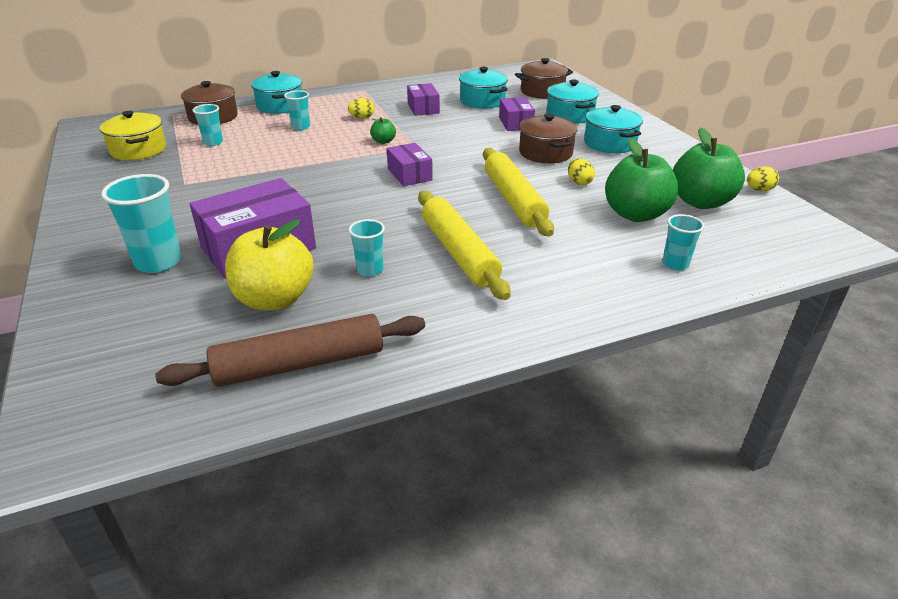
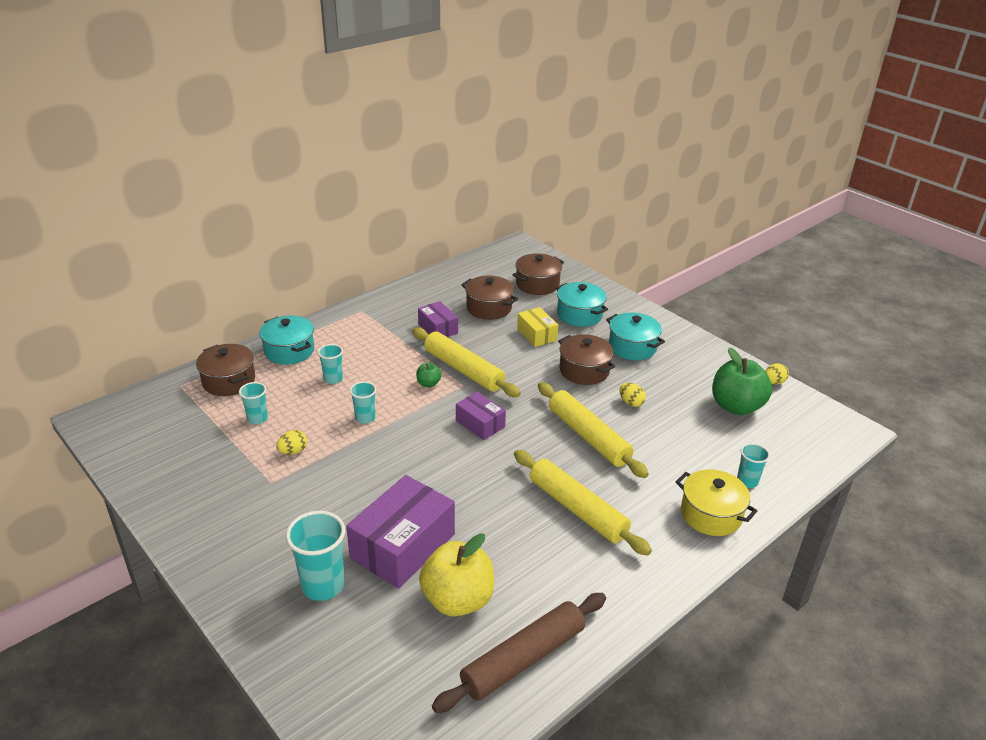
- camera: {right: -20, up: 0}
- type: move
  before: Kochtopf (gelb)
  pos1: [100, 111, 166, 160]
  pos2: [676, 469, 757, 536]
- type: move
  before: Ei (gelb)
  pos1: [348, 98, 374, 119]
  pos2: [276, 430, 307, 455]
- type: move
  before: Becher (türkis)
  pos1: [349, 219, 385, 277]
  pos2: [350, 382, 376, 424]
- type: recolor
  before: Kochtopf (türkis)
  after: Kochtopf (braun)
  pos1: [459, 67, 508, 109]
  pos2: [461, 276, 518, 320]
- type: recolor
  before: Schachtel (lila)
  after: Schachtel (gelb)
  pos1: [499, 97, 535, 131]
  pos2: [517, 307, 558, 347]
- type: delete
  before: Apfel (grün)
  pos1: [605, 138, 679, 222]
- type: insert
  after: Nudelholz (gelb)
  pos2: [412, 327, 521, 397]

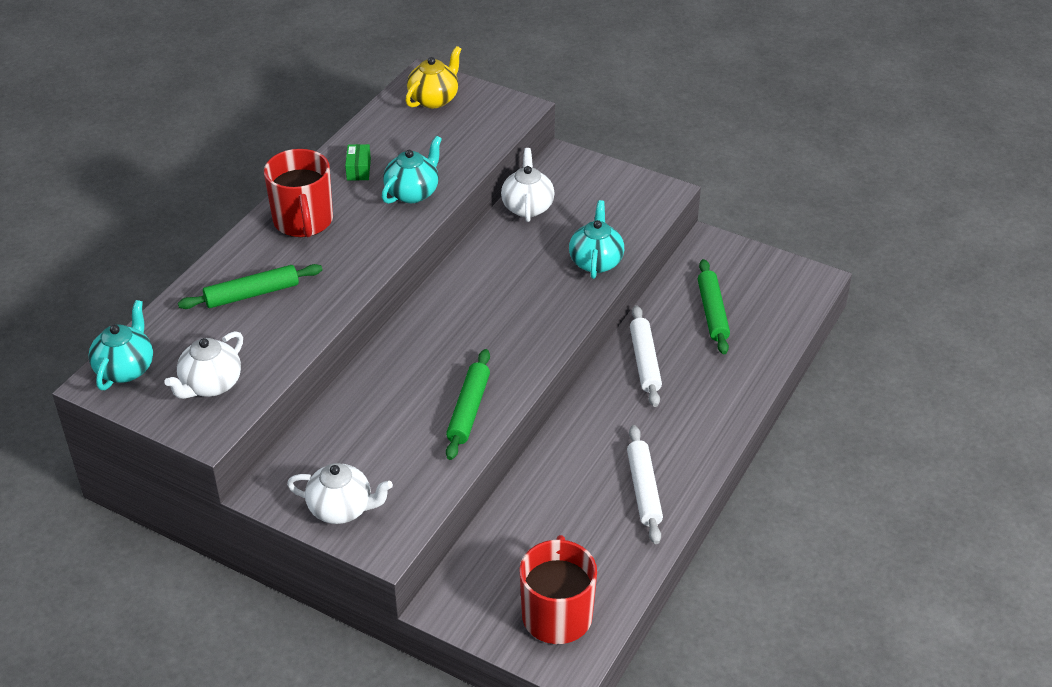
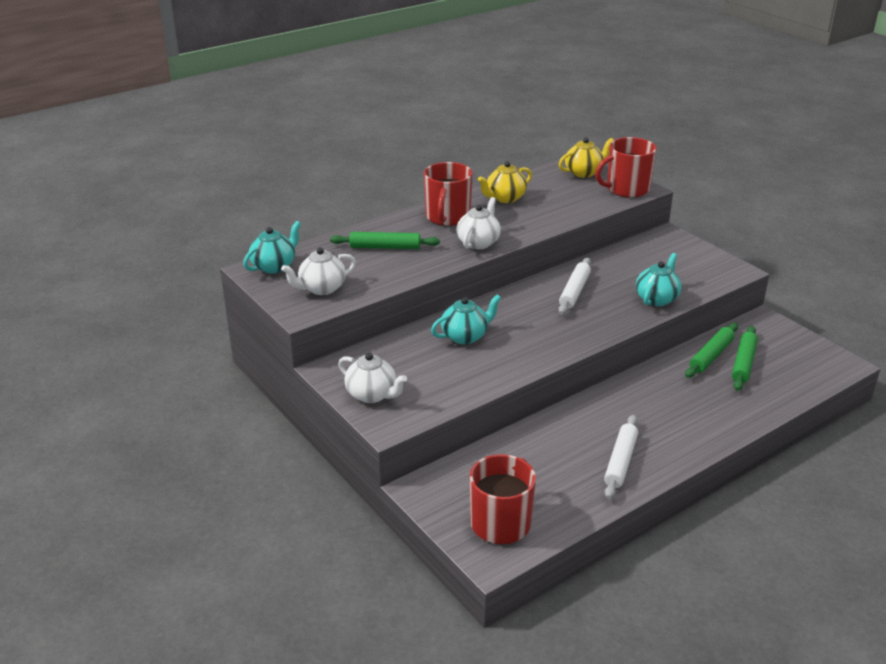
- camera: {right: 25, up: -10}
- type: replace
  before: Schachtel (grün)
  after: Teekanne (gelb)
  pos1: [345, 144, 371, 181]
  pos2: [478, 161, 532, 203]
- type: move
  before: Teekanne (türkis)
  pos1: [382, 136, 442, 204]
  pos2: [431, 294, 501, 344]
- type: move
  before: Nudelholz (grün)
  pos1: [446, 349, 490, 460]
  pos2: [685, 323, 738, 378]
- type: move
  before: Teekanne (weiß)
  pos1: [501, 148, 554, 222]
  pos2: [457, 197, 501, 249]
- type: move
  before: Nudelholz (weiß)
  pos1: [630, 305, 662, 407]
  pos2: [558, 258, 591, 315]
- type: insert
  after: Tasse (rot)
  pos2: [595, 137, 657, 198]

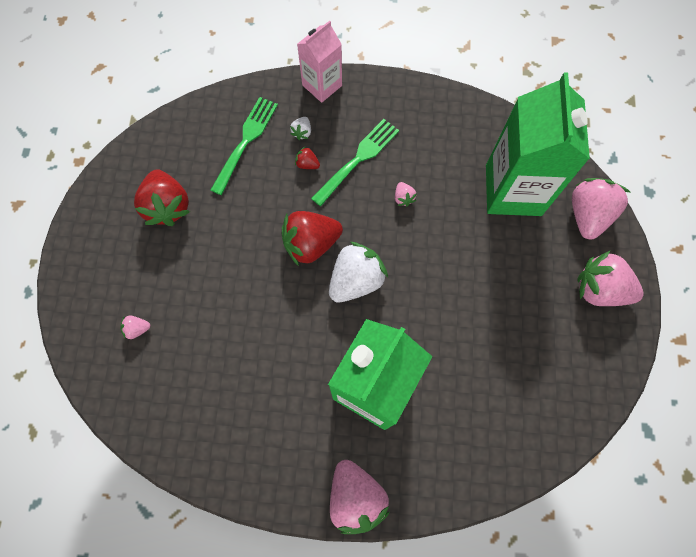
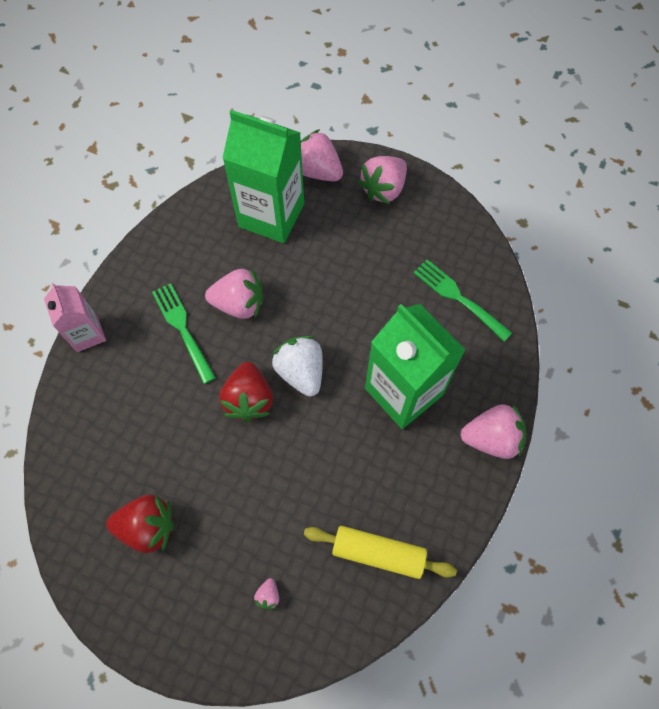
- camera: {right: -70, up: -5}
- type: move
  before: Gabel (grün)
  pos1: [211, 97, 278, 195]
  pos2: [414, 260, 512, 341]
- type: delete
  before: Erdbeere (weiß)
  pos1: [290, 117, 311, 140]
- type: delete
  before: Erdbeere (rot)
  pos1: [295, 146, 320, 169]
- type: resize
  before: Erdbeere (rosa)
  pos1: [395, 182, 417, 207]
  pos2: [205, 268, 263, 319]
  scale: 2.29
- type: insert
  after: Nudelholz (gelb)
  pos2: [304, 526, 457, 579]

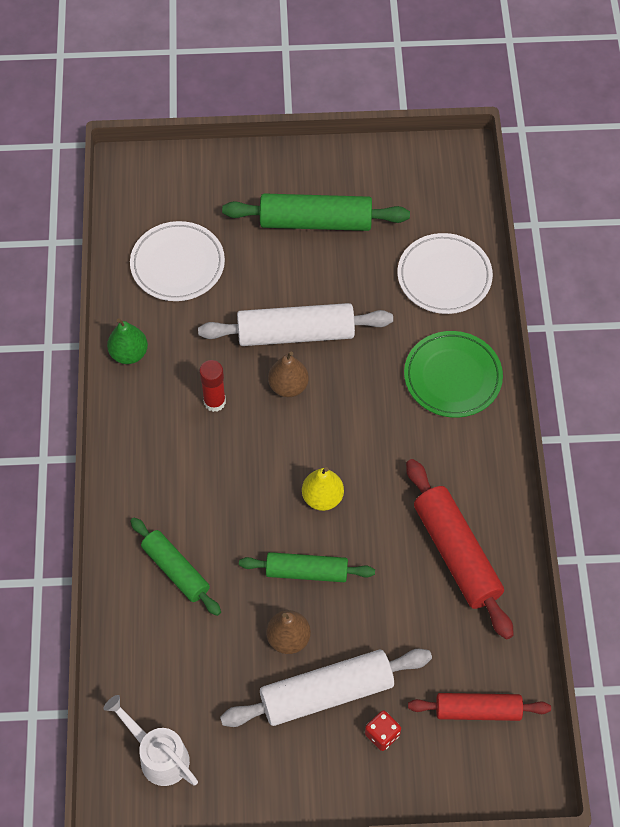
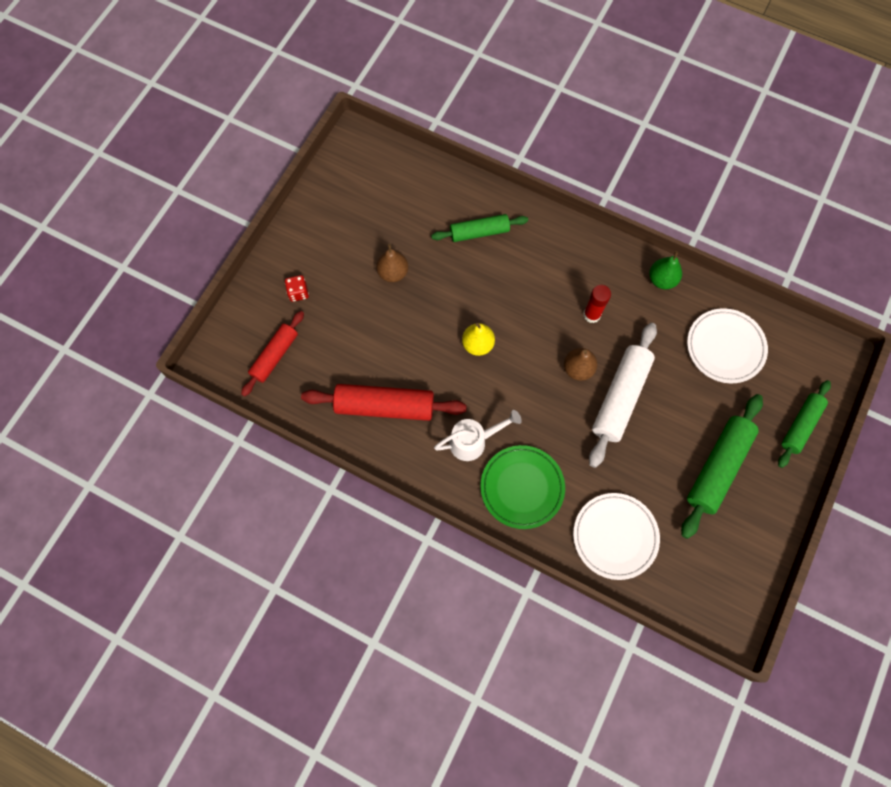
- camera: {right: 120, up: 10}
- type: move
  before: Gießkanne (weiß)
  pos1: [103, 695, 198, 786]
  pos2: [434, 410, 522, 461]
- type: delete
  before: Nudelholz (weiß)
  pos1: [220, 649, 432, 727]
- type: move
  before: Nudelholz (grün)
  pos1: [239, 552, 375, 582]
  pos2: [778, 380, 831, 468]

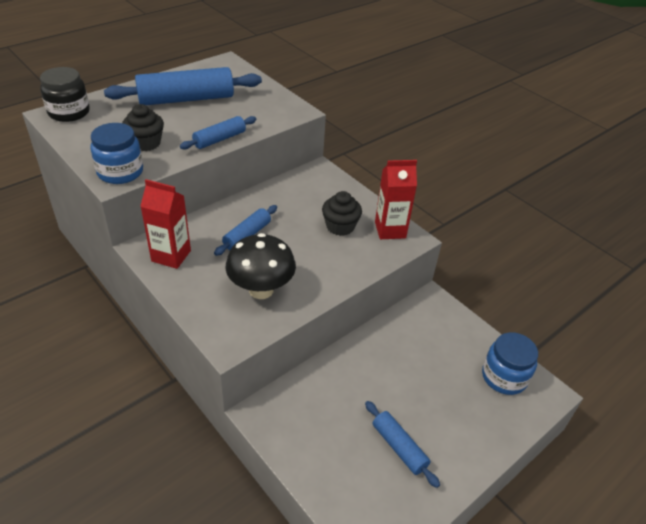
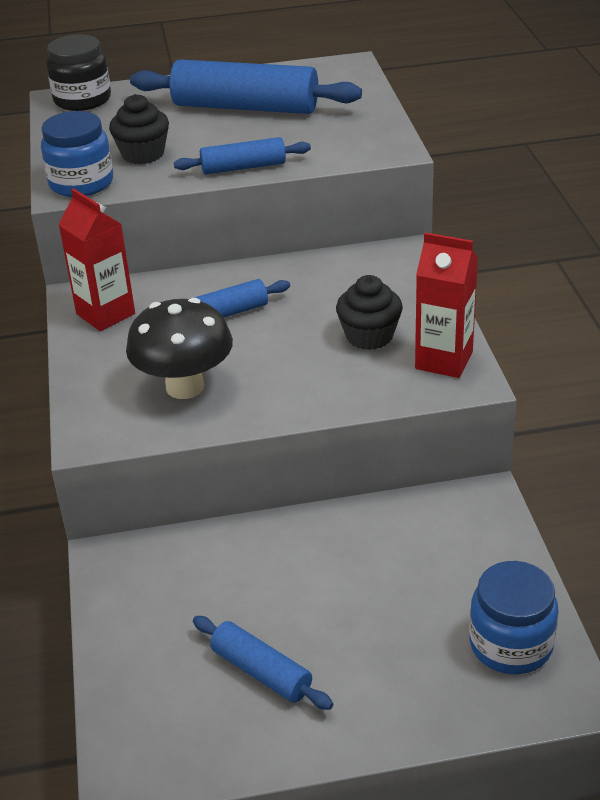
- camera: {right: 35, up: -5}
- type: rotate
  before: Nudelholz (blau)
  pos1: [365, 401, 440, 488]
  pos2: [193, 616, 333, 710]
  turn: -45

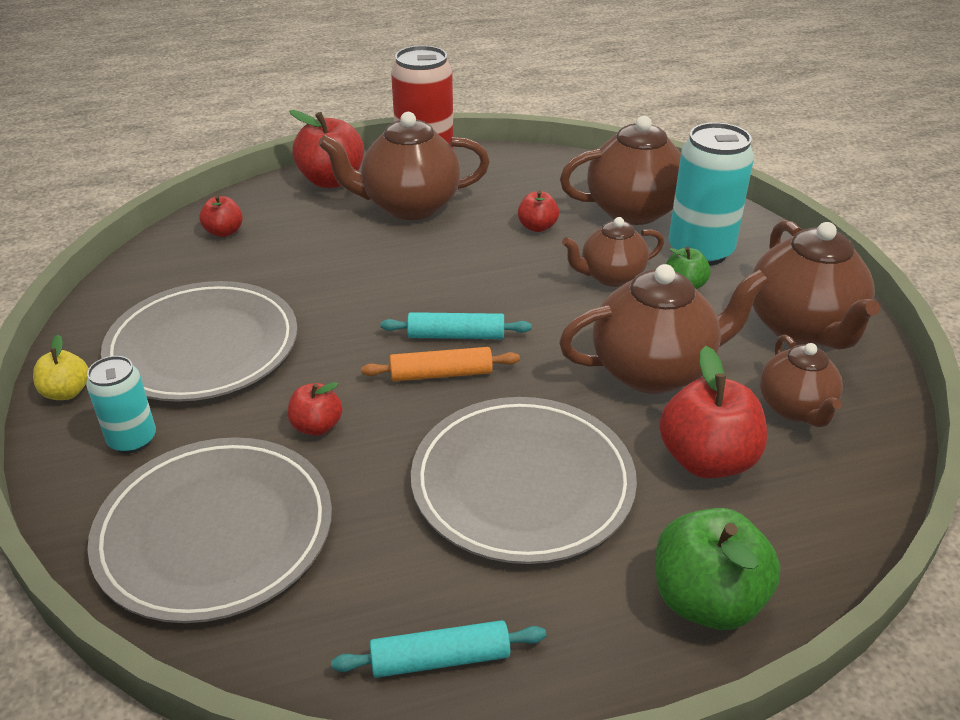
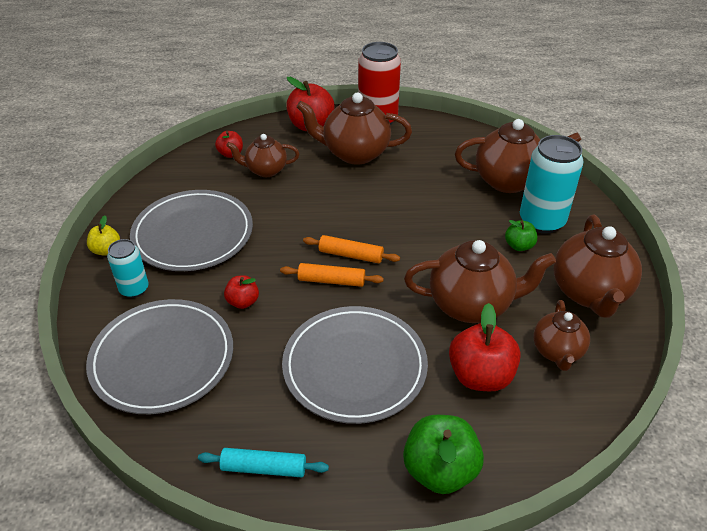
- camera: {right: 15, up: 5}
- type: recolor
  before: Nudelholz (türkis)
  after: Nudelholz (orange)
  pos1: [381, 312, 532, 339]
  pos2: [303, 235, 400, 263]
- type: delete
  before: Apfel (rot)
  pos1: [518, 190, 559, 232]
- type: move
  before: Teekanne (braun)
  pos1: [562, 217, 664, 287]
  pos2: [226, 134, 299, 177]

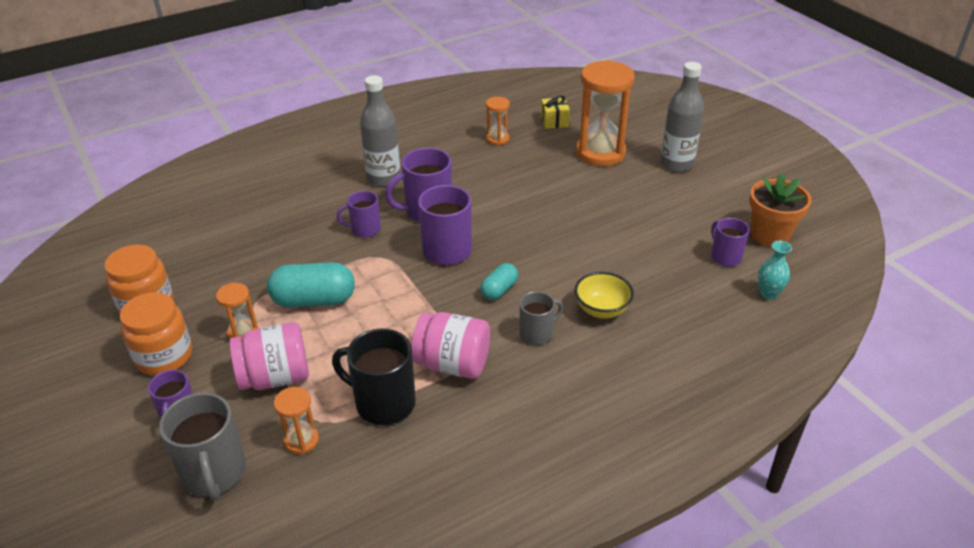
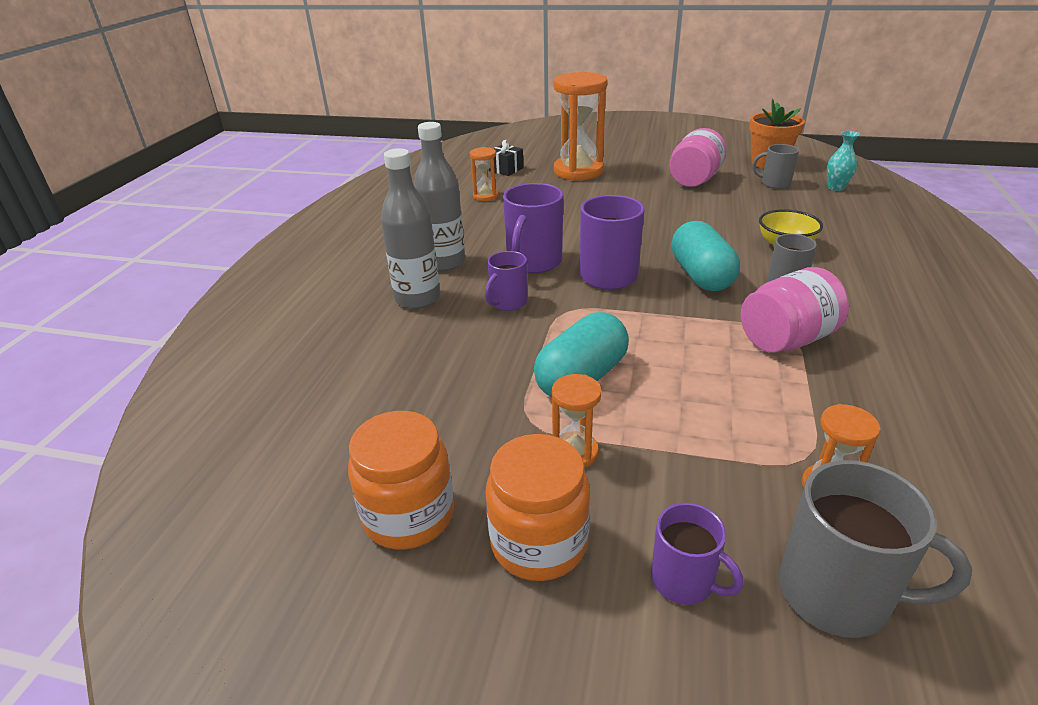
- camera: {right: -45, up: -5}
- type: move
  before: Einmachglas (rosa)
  pos1: [230, 322, 309, 390]
  pos2: [670, 128, 726, 187]
- type: delete
  before: Tasse (schwarz)
  pos1: [332, 329, 416, 425]
- type: resize
  before: Kapsel (türkis)
  pos1: [480, 263, 518, 300]
  pos2: [671, 221, 740, 291]
  scale: 1.77
- type: recolor
  before: Geschenk (gelb)
  after: Geschenk (schwarz)
  pos1: [541, 95, 570, 129]
  pos2: [488, 140, 523, 176]
- type: move
  before: Flasche (grau)
  pos1: [660, 62, 704, 172]
  pos2: [381, 148, 440, 309]
- type: recolor
  before: Tasse (lila)
  after: Tasse (grau)
  pos1: [711, 218, 750, 267]
  pos2: [752, 144, 799, 189]

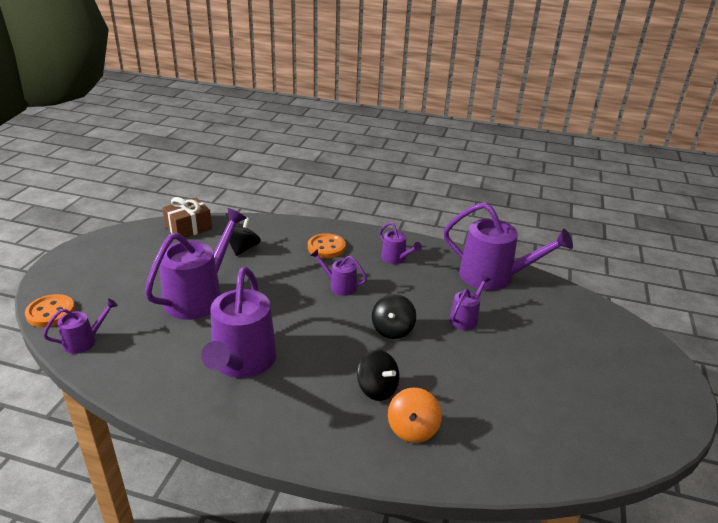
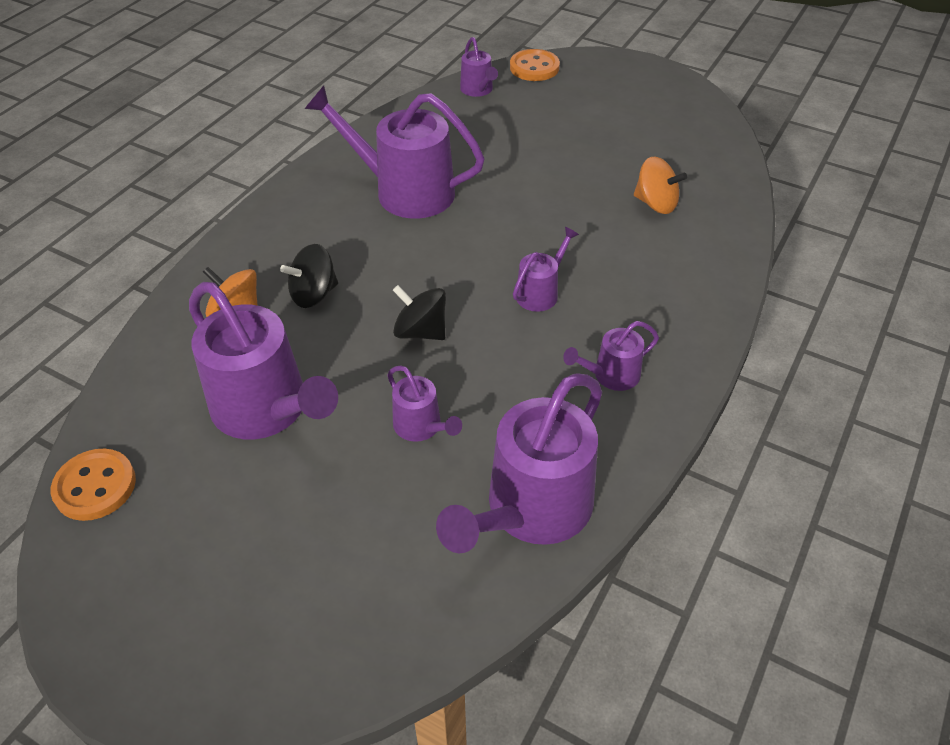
- camera: {right: 105, up: 15}
- type: move
  before: Gießkanne (lila)
  pos1: [145, 208, 246, 320]
  pos2: [189, 282, 338, 439]
- type: delete
  before: Geschenk (braun)
  pos1: [162, 197, 212, 238]
- type: recolor
  before: Kreisel (schwarz)
  after: Kreisel (orange)
  pos1: [224, 218, 261, 256]
  pos2: [634, 157, 687, 214]
- type: move
  before: Knopf (orange)
  pos1: [308, 233, 346, 258]
  pos2: [51, 449, 136, 521]

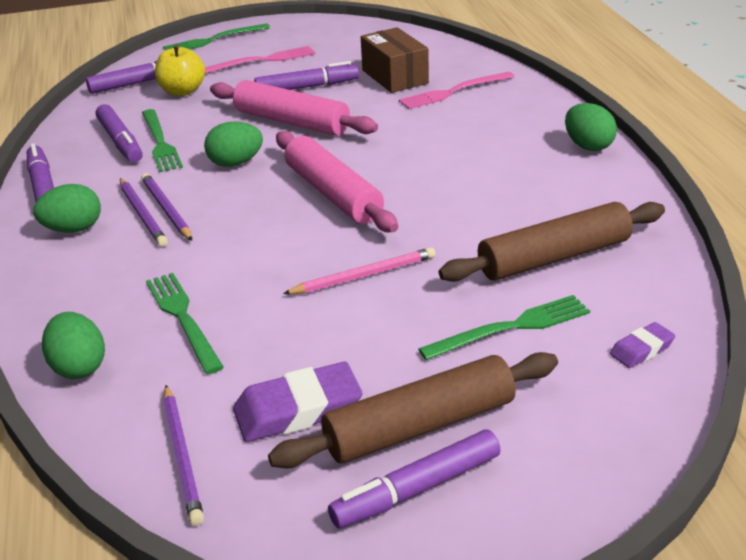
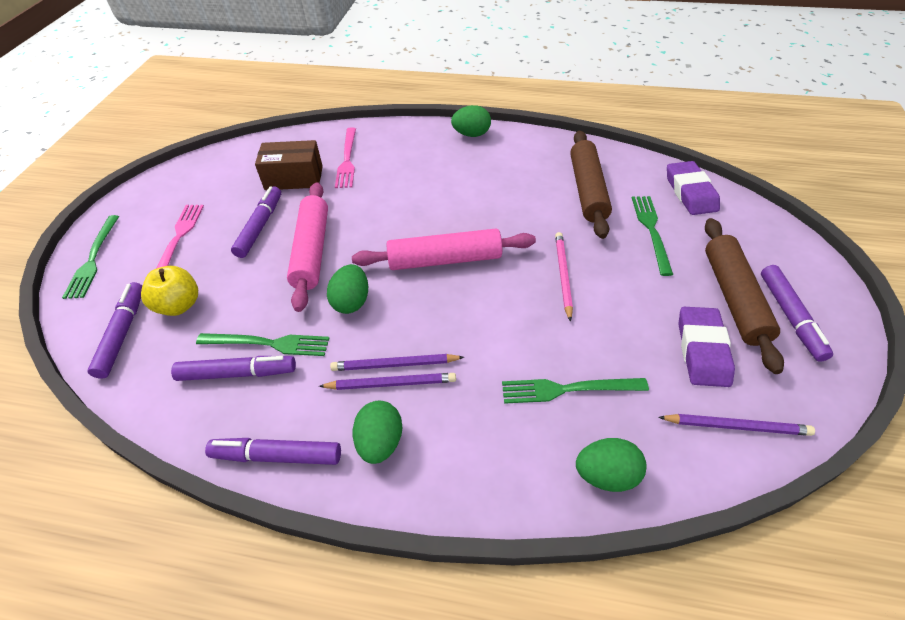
- camera: {right: -65, up: 15}
- type: rotate
  before: Nudelholz (rosa)
  pos1: [210, 80, 378, 136]
  pos2: [287, 182, 328, 312]
  turn: -60
- type: resize
  before: Radiergummi (lila)
  pos1: [610, 322, 675, 368]
  pos2: [667, 161, 720, 215]
  scale: 1.85

